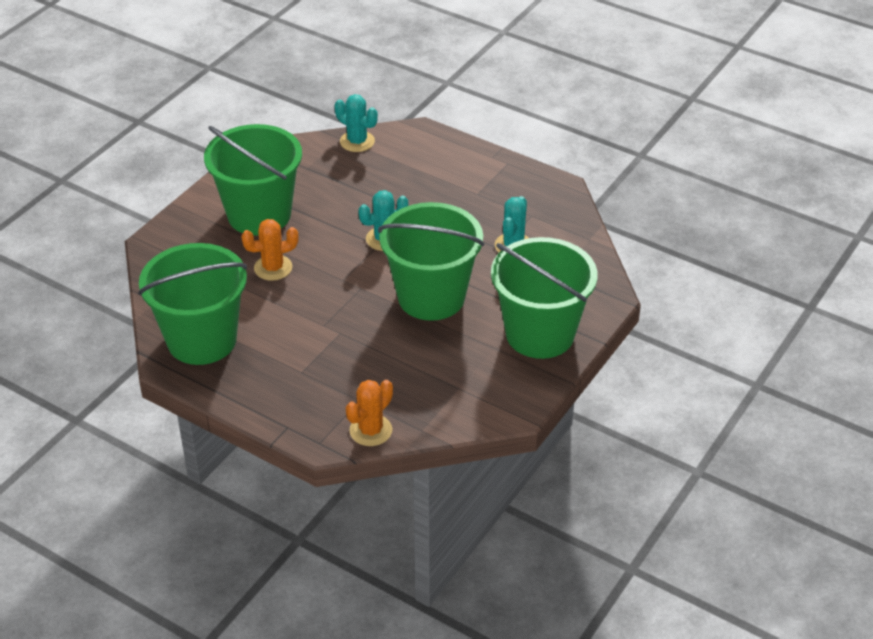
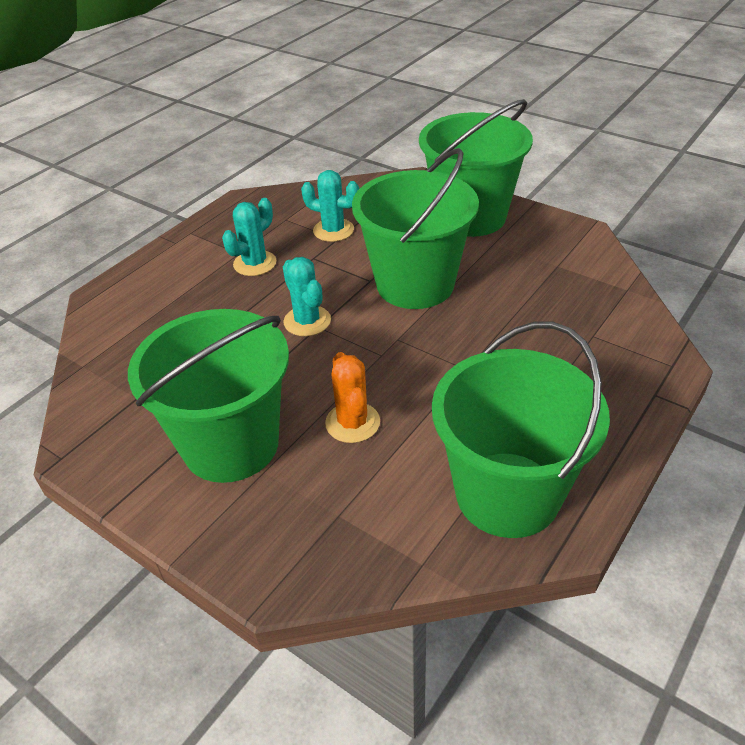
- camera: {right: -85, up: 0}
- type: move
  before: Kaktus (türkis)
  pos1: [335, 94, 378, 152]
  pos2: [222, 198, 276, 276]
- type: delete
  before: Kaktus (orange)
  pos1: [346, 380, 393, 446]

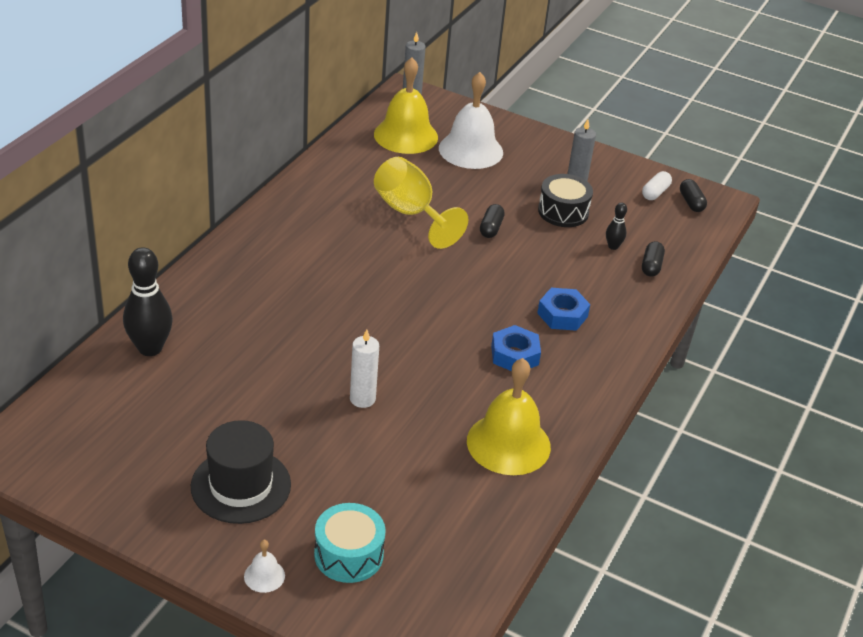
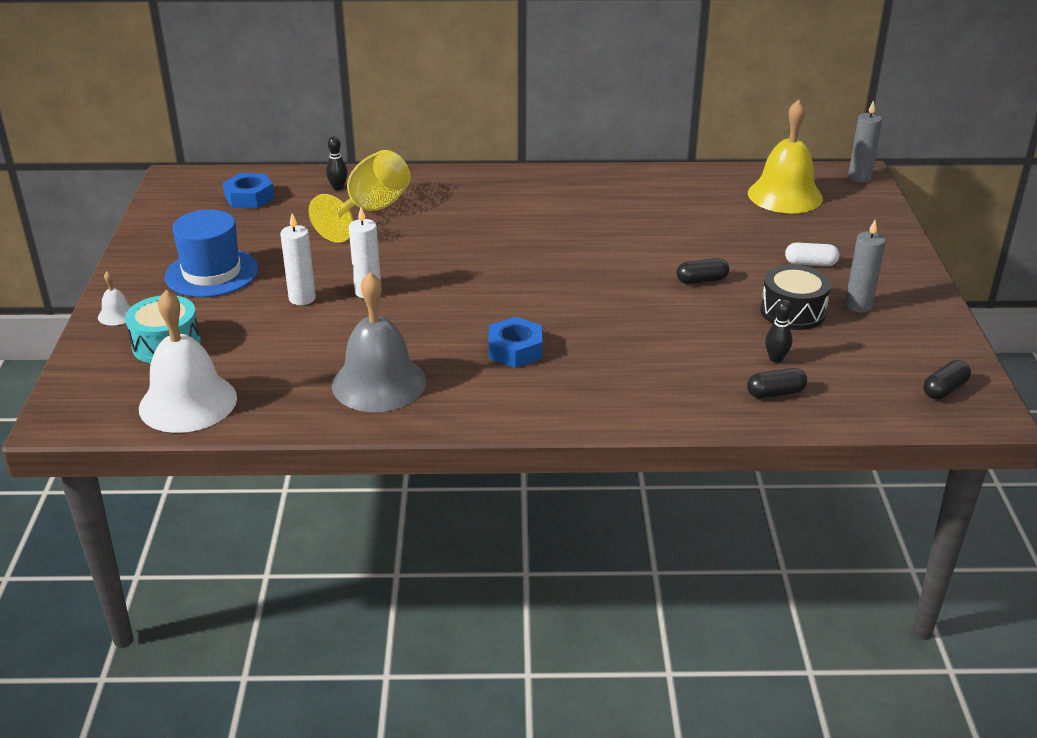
- camera: {right: 65, up: -5}
- type: resize
  before: Bowlingkegel (schwarz)
  pos1: [123, 247, 173, 356]
  pos2: [326, 136, 348, 190]
  scale: 0.49
- type: recolor
  before: Hut (schwarz)
  after: Hut (blau)
  pos1: [191, 420, 291, 524]
  pos2: [165, 210, 259, 297]
- type: move
  before: Kelch (gelb)
  pos1: [374, 157, 468, 249]
  pos2: [308, 150, 411, 243]
- type: move
  before: Glocke (weiß)
  pos1: [439, 72, 503, 169]
  pos2: [139, 290, 237, 433]
- type: recolor
  before: Glocke (gelb)
  after: Glocke (grau)
  pos1: [467, 358, 551, 475]
  pos2: [332, 272, 426, 412]
- type: move
  before: Sechskantmutter (blau)
  pos1: [537, 288, 590, 331]
  pos2: [223, 173, 275, 208]
- type: move
  before: Kapsel (weiß)
  pos1: [642, 171, 672, 200]
  pos2: [785, 243, 839, 266]
- type: insert
  after: Kerze (weiß)
  pos2: [280, 213, 316, 305]

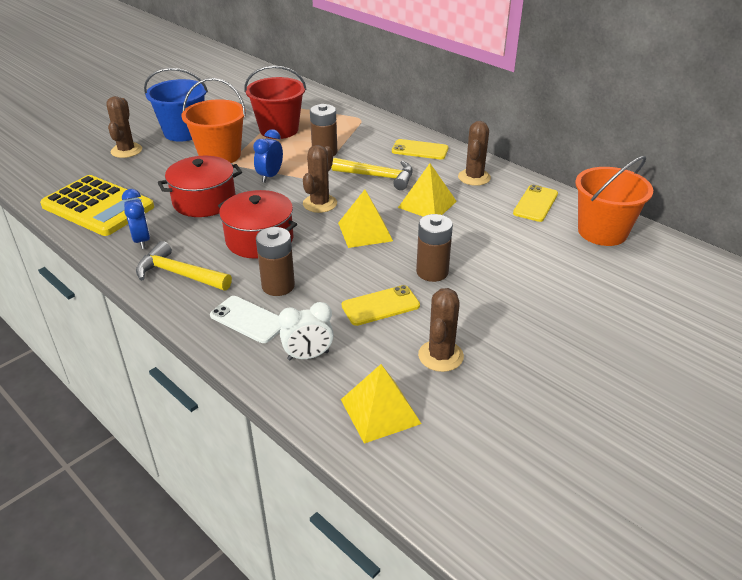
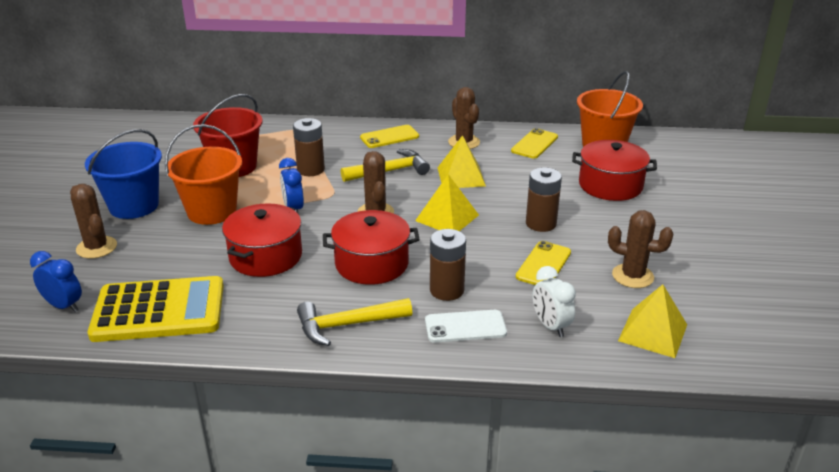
- camera: {right: -40, up: -5}
- type: move
  before: Wecker (blau)
  pos1: [122, 189, 150, 249]
  pos2: [30, 251, 82, 312]
- type: rotate
  before: Wecker (weiß)
  pos1: [279, 302, 334, 361]
  pos2: [533, 266, 576, 337]
  turn: 120
- type: rotate
  before: Kaktus (braun)
  pos1: [418, 288, 464, 372]
  pos2: [608, 210, 673, 288]
  turn: -45
- type: rotate
  before: Handy (gelb)
  pos1: [513, 185, 558, 222]
  pos2: [511, 128, 558, 159]
  turn: 45
- type: insert
  after: Kochtopf (rot)
  pos2: [572, 140, 657, 201]

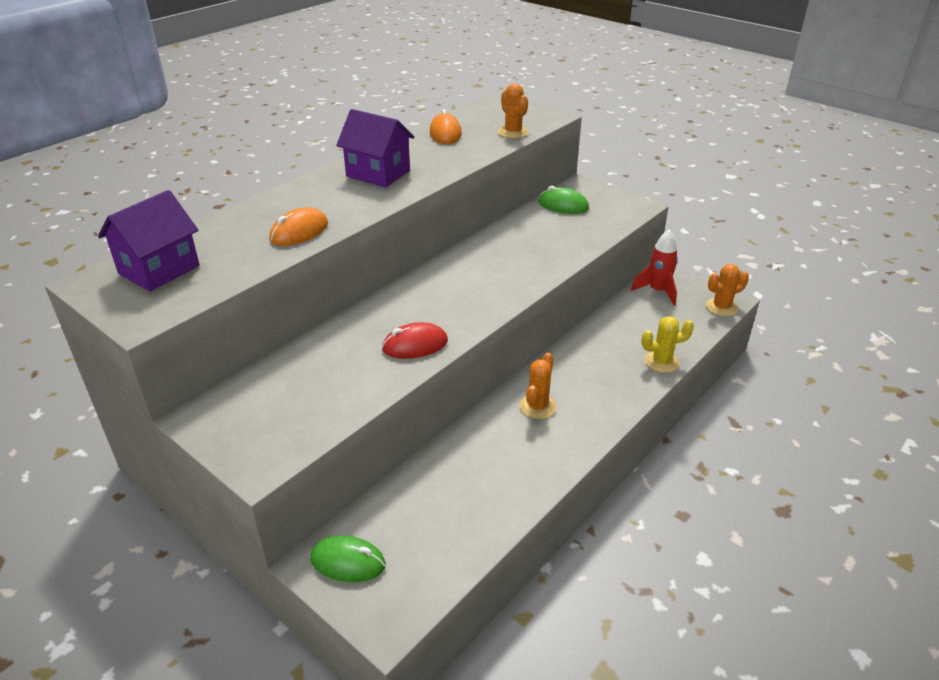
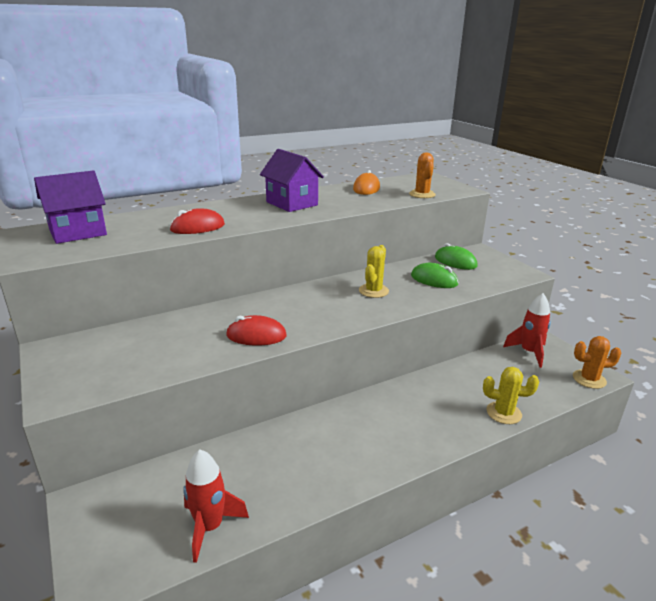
- camera: {right: 20, up: -10}
- type: recolor
  before: Computermaus (orange)
  after: Computermaus (rot)
  pos1: [270, 207, 328, 246]
  pos2: [170, 208, 225, 234]
- type: move
  before: Computermaus (grün)
  pos1: [310, 536, 386, 582]
  pos2: [411, 263, 459, 288]
- type: delete
  before: Kaktus (orange)
  pos1: [520, 353, 557, 419]
- type: insert
  after: Rakete (rot)
  pos2: [183, 449, 249, 563]
- type: insert
  after: Kaktus (gelb)
  pos2: [359, 245, 389, 298]

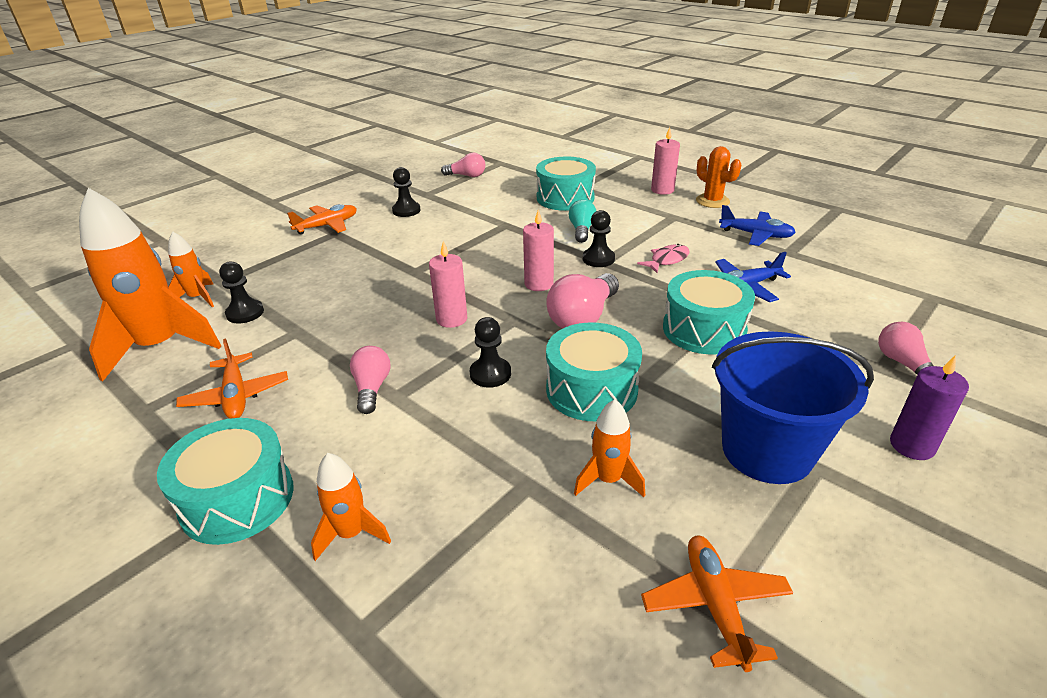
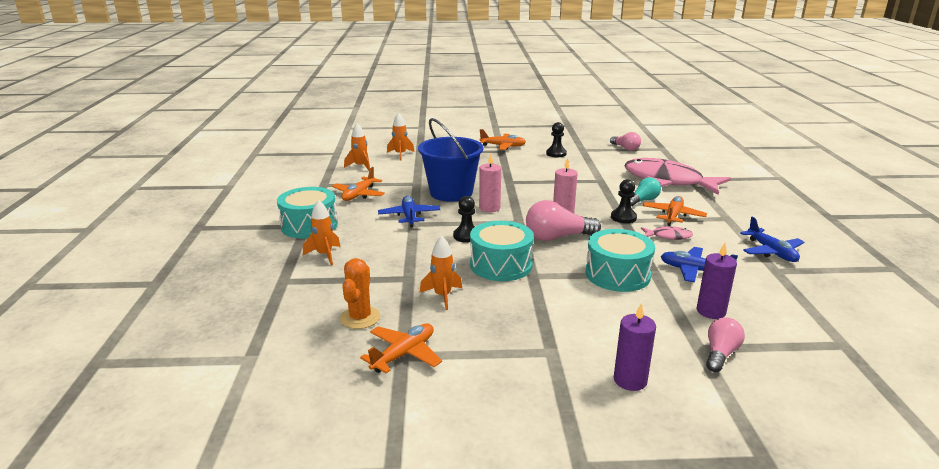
- camera: {right: 45, up: -10}
- type: resize
  before: Rakete (orange)
  pos1: [79, 188, 221, 382]
  pos2: [344, 123, 370, 171]
  scale: 0.49
- type: delete
  before: Bauer (schwarz)
  pos1: [219, 261, 264, 323]
- type: replace
  before: Glühbirne (rosa)
  after: Flugzeug (blau)
  pos1: [350, 346, 390, 414]
  pos2: [378, 196, 440, 227]
- type: replace
  before: Trommel (türkis)
  after: Fisch (rosa)
  pos1: [536, 156, 596, 211]
  pos2: [625, 158, 731, 195]
- type: delete
  before: Kerze (rosa)
  pos1: [651, 127, 680, 195]
- type: move
  before: Kaktus (orange)
  pos1: [696, 146, 741, 208]
  pos2: [340, 258, 380, 329]
- type: move
  before: Eimer (blau)
  pos1: [712, 331, 874, 484]
  pos2: [418, 118, 484, 202]
- type: insert
  after: Flugzeug (orange)
  pos2: [643, 196, 707, 226]
- type: insert
  after: Kerze (lila)
  pos2: [696, 243, 737, 319]

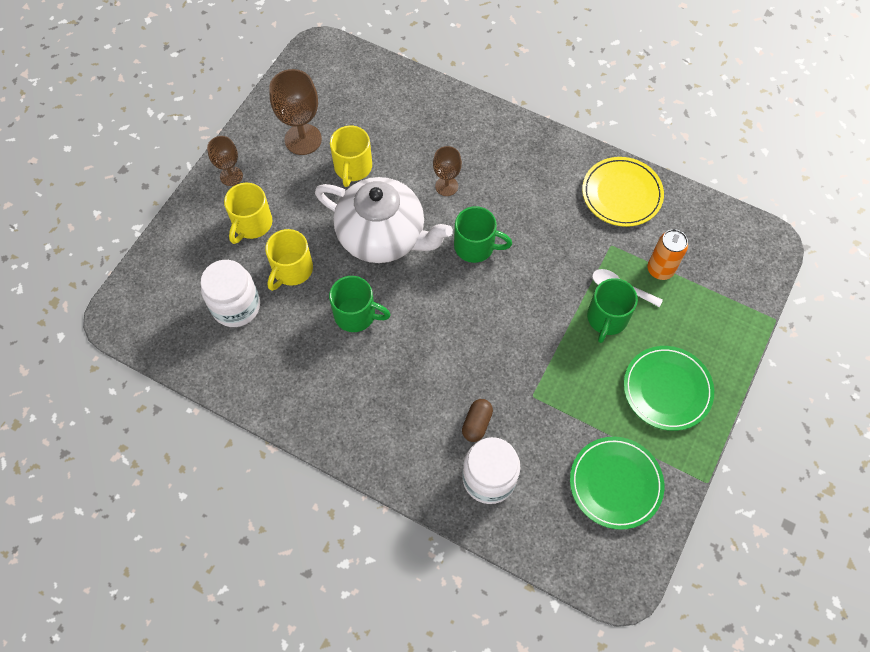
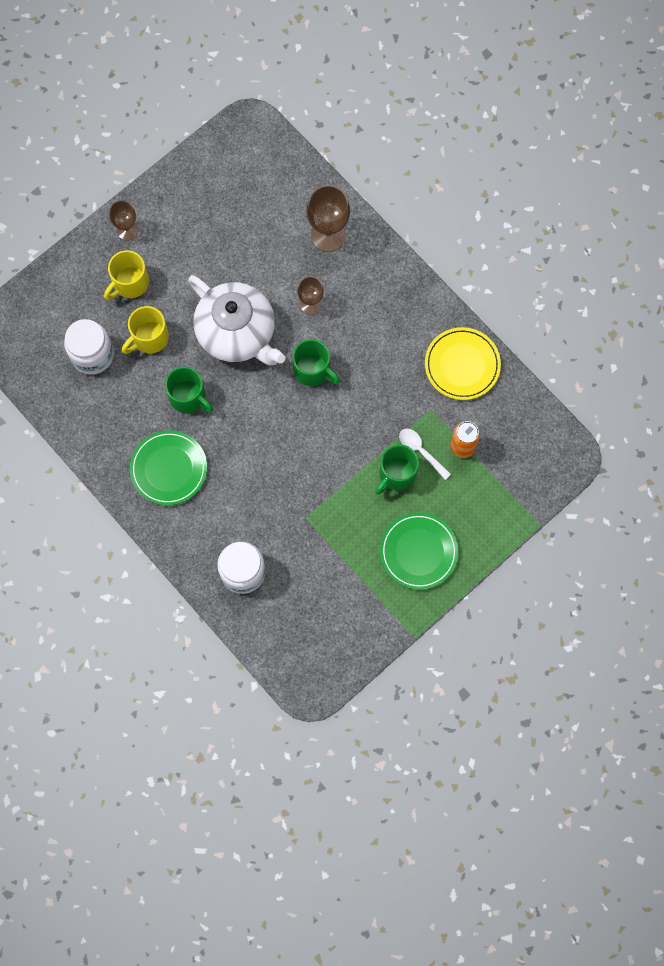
- camera: {right: 20, up: 10}
- type: move
  before: Kelch (braun)
  pos1: [269, 69, 322, 155]
  pos2: [306, 185, 350, 252]
- type: delete
  before: Tasse (gelb)
  pos1: [330, 126, 372, 187]
- type: delete
  before: Kapsel (braun)
  pos1: [462, 399, 493, 442]
- type: move
  before: Teller (grün)
  pos1: [570, 437, 664, 530]
  pos2: [130, 430, 207, 506]

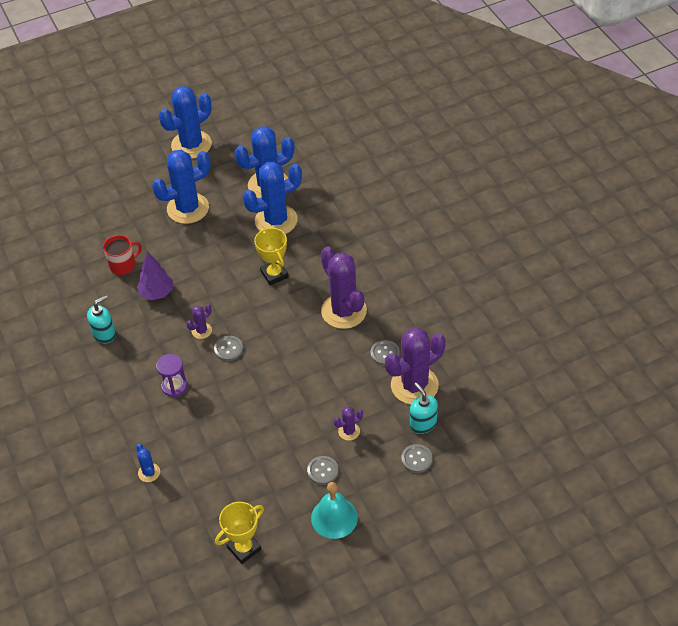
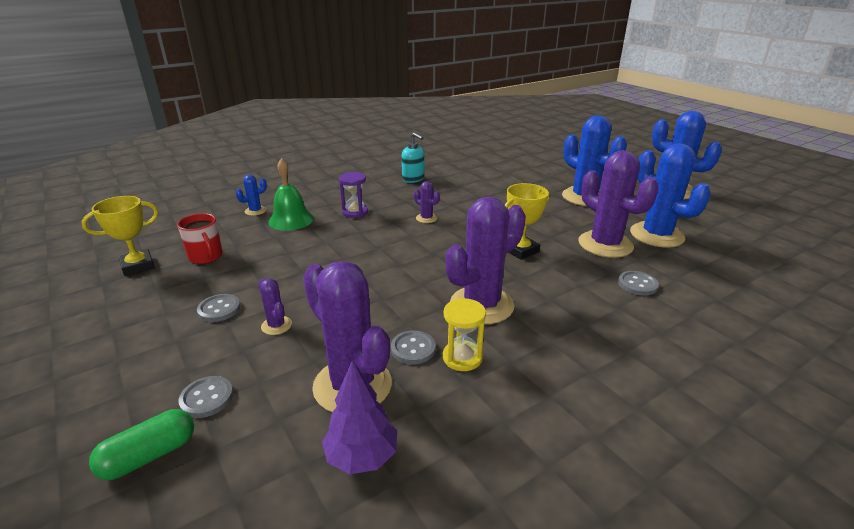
- camera: {right: 80, up: -20}
- type: move
  before: Tasse (rot)
  pos1: [103, 235, 142, 275]
  pos2: [177, 213, 223, 264]
- type: move
  before: Baum (lila)
  pos1: [137, 252, 173, 300]
  pos2: [322, 360, 397, 474]
- type: move
  before: Knopf (grau)
  pos1: [214, 336, 243, 361]
  pos2: [618, 271, 659, 296]
- type: rotate
  before: Pokal (gelb)
  pos1: [215, 502, 264, 564]
  pos2: [82, 196, 159, 276]
  turn: -75
- type: recolor
  before: Kaktus (blau)
  after: Kaktus (lila)
  pos1: [243, 162, 302, 234]
  pos2: [578, 150, 659, 258]
- type: delete
  before: Glocke (türkis)
  pos1: [311, 482, 358, 539]
- type: delete
  before: Seifenspender (türkis)
  pos1: [410, 383, 438, 434]
- type: insert
  after: Kapsel (grün)
  pos2: [89, 409, 194, 480]
- type: insert
  after: Glocke (grün)
  pos2: [268, 158, 314, 231]
- type: insert
  after: Sanduhr (gelb)
  pos2: [443, 298, 486, 371]

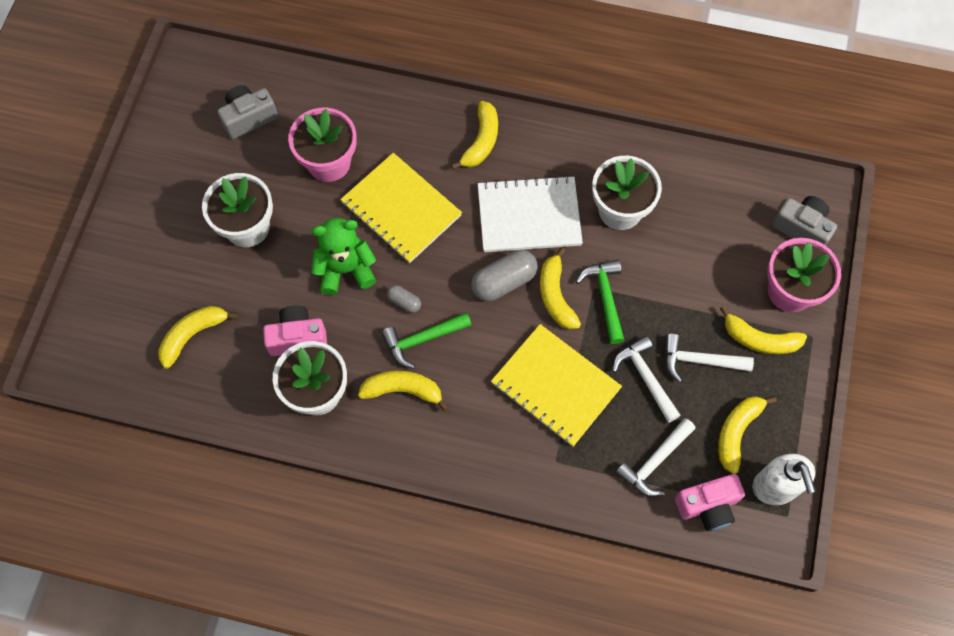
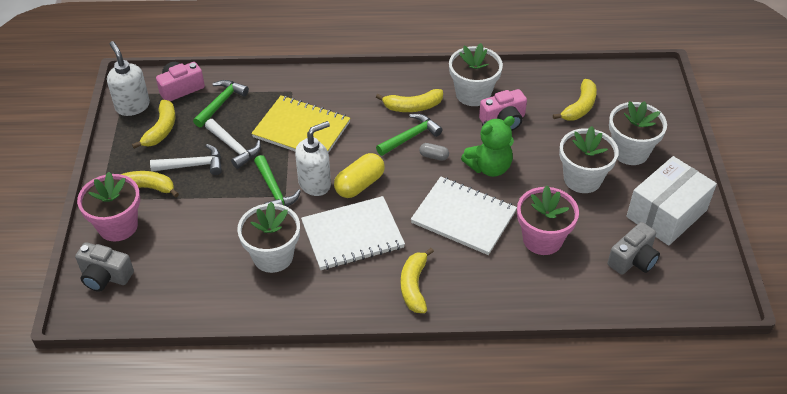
- camera: {right: 165, up: -20}
- type: recolor
  before: Notizbuch (gelb)
  after: Notizbuch (weiß)
  pos1: [340, 153, 462, 263]
  pos2: [411, 177, 517, 255]
- type: recolor
  before: Kapsel (grau)
  after: Kapsel (gelb)
  pos1: [471, 250, 538, 301]
  pos2: [334, 153, 385, 198]
- type: replace
  before: Banane (gelb)
  after: Seifenspender (weiß)
  pos1: [540, 247, 581, 330]
  pos2: [295, 121, 331, 196]
- type: recolor
  before: Hammer (weiß)
  after: Hammer (grün)
  pos1: [615, 418, 696, 497]
  pos2: [193, 80, 249, 127]
- type: insert
  after: Blumentopf (weiß)
  pos2: [609, 101, 667, 165]
- type: insert
  after: Schachtel (weiß)
  pos2: [626, 156, 717, 246]

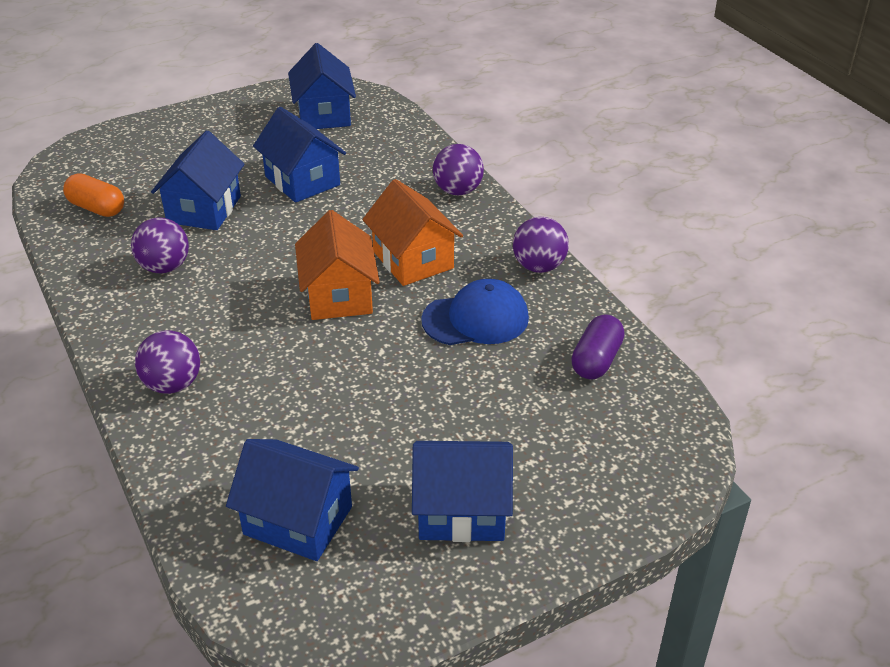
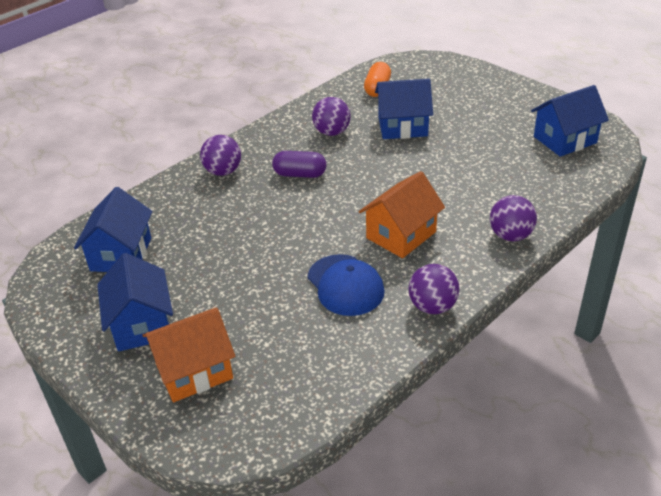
- camera: {right: 75, up: 0}
- type: delete
  before: Haus (blau)
  pos1: [253, 107, 346, 203]
- type: move
  before: Haus (orange)
  pos1: [295, 210, 380, 320]
  pos2: [143, 307, 235, 402]
- type: move
  before: Kapsel (lila)
  pos1: [571, 314, 625, 380]
  pos2: [272, 151, 326, 178]

